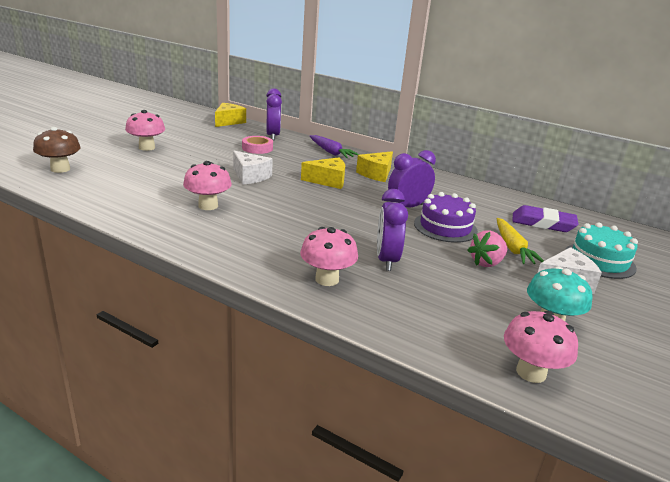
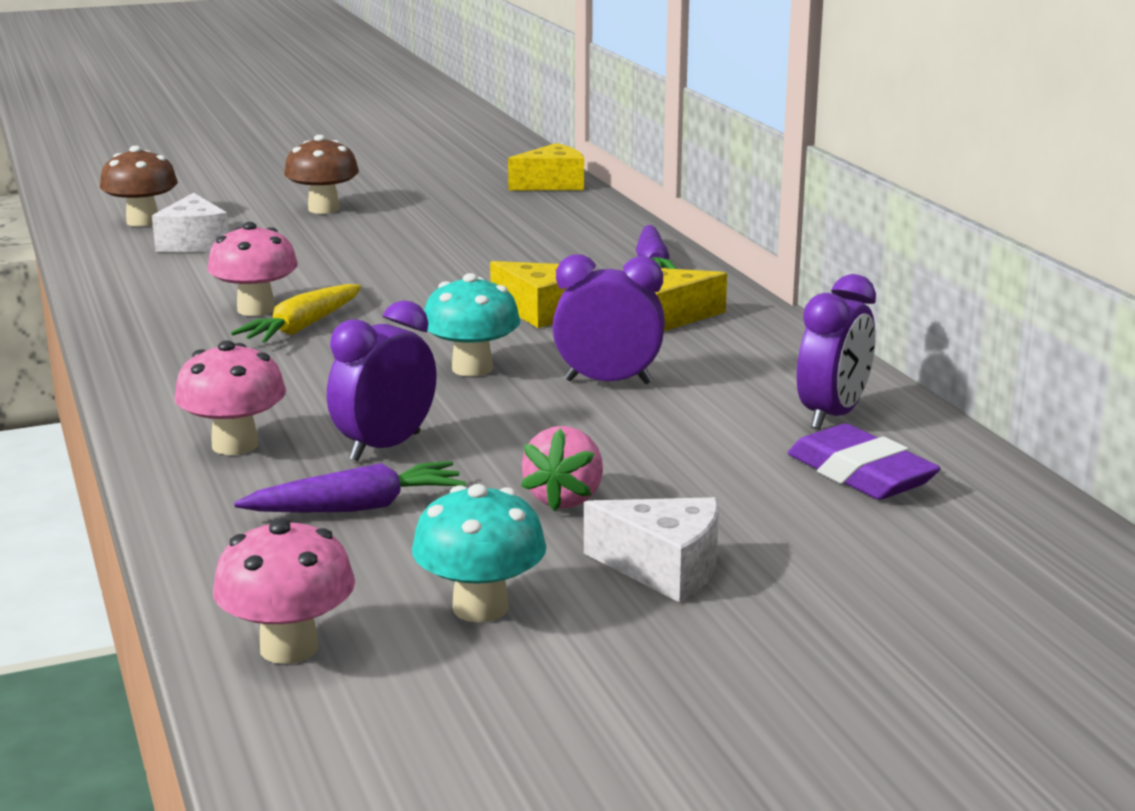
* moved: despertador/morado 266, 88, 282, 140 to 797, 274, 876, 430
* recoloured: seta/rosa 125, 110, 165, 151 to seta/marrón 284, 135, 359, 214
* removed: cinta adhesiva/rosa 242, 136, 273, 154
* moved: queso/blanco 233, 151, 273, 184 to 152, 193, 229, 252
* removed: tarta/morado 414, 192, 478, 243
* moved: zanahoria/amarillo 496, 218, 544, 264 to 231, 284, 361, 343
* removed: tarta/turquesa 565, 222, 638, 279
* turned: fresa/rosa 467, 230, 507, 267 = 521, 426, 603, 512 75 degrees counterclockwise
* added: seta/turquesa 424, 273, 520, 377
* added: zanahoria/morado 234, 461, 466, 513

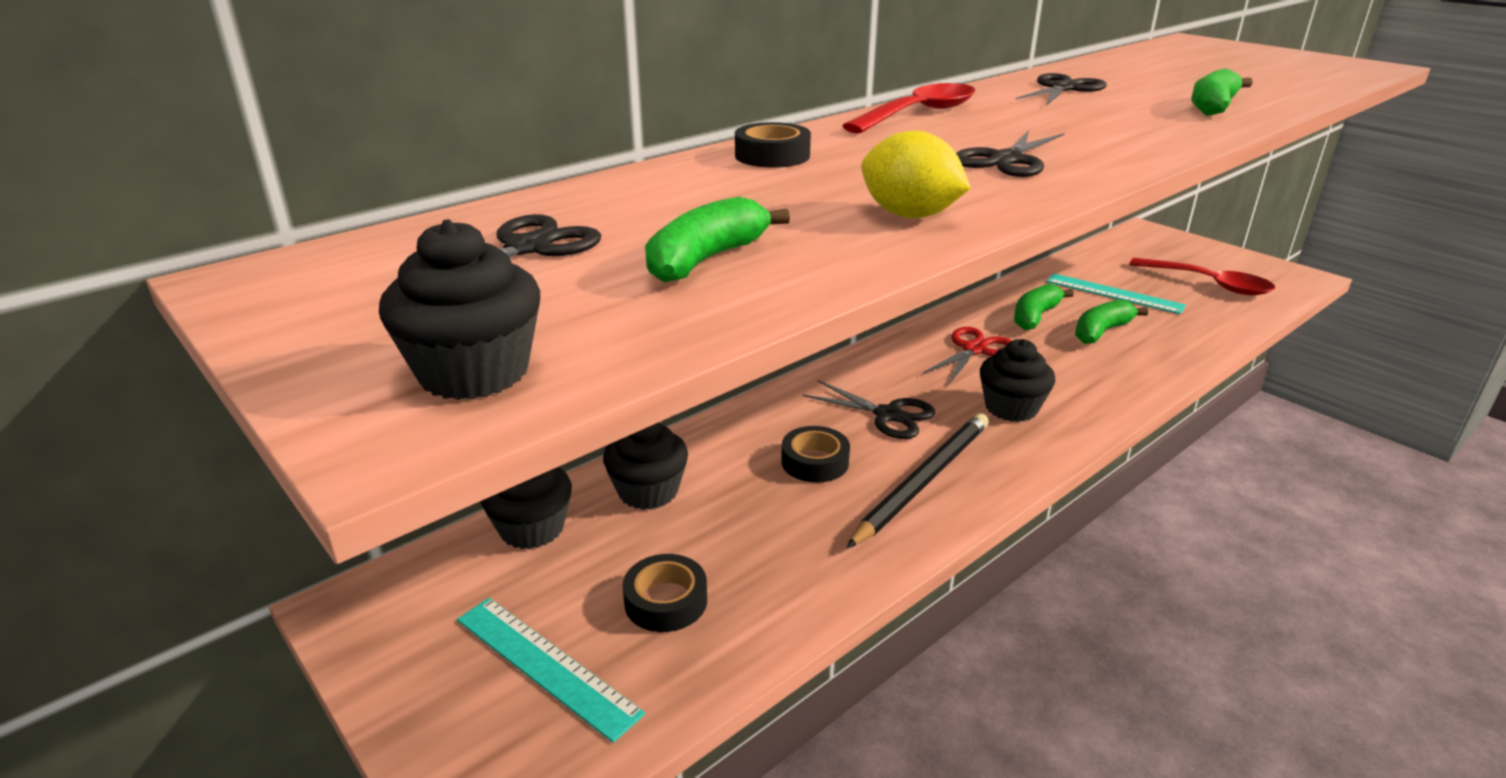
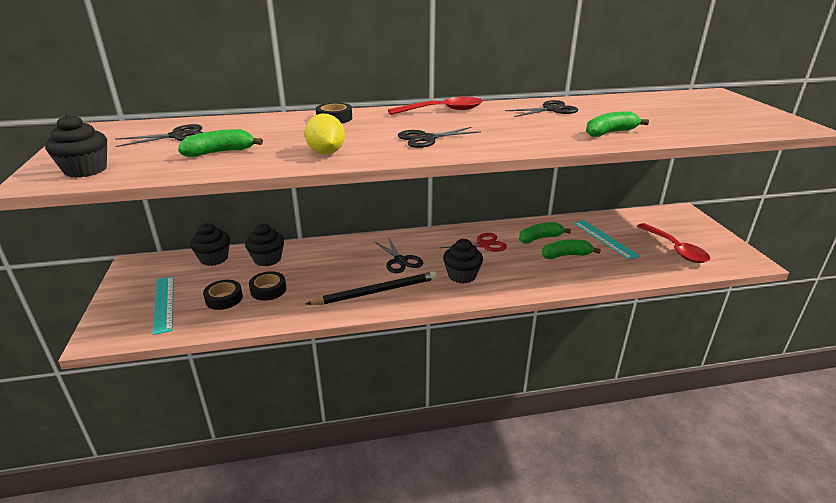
* moved: cinta adhesiva/negro 781, 426, 850, 483 to 249, 271, 286, 301

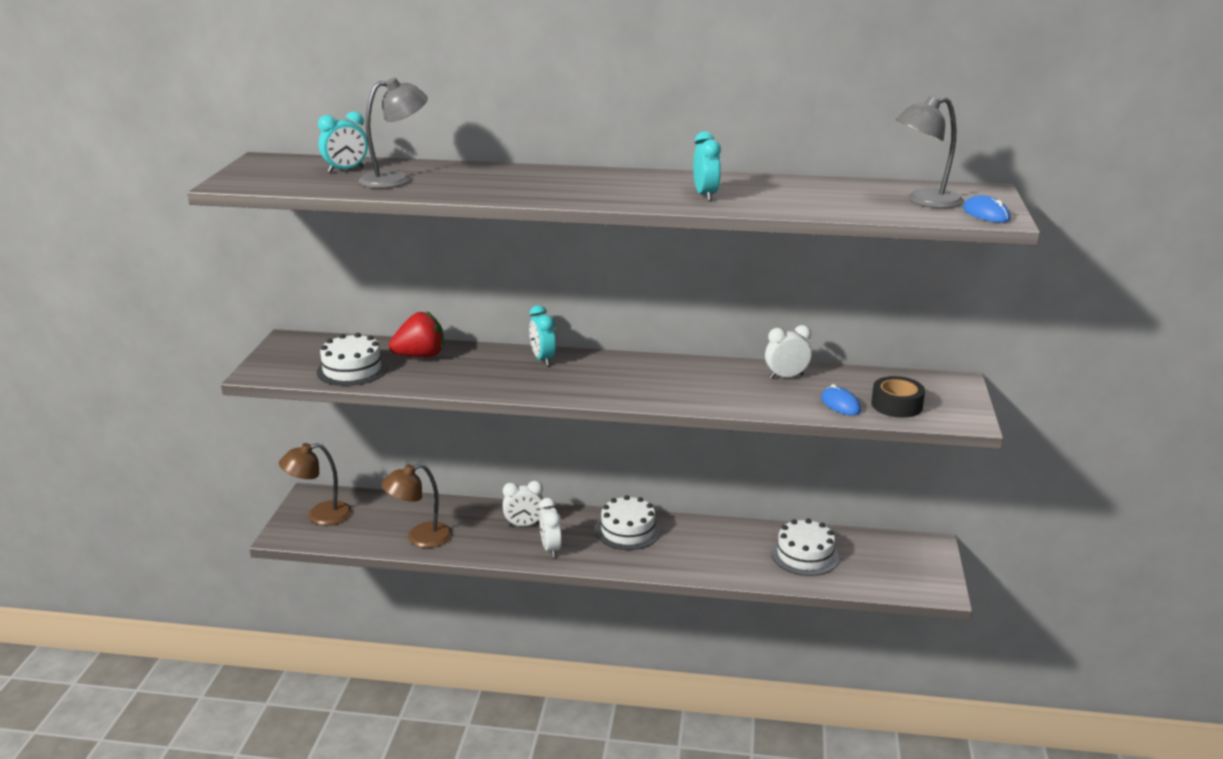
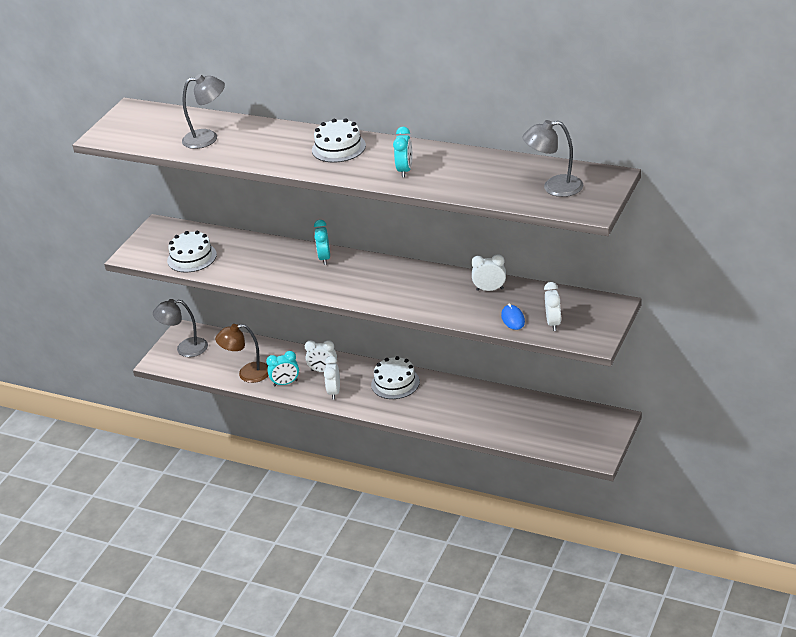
* moved: despertador/turquesa 318, 111, 368, 173 to 266, 351, 299, 386
* removed: ratón/azul 963, 195, 1011, 223
* removed: fresa/rojo 389, 312, 444, 357
* replaced: cinta adhesiva/negro 871, 376, 925, 418 to despertador/blanco 544, 282, 561, 331
* recoloured: lámpara/marrón 279, 443, 352, 525 to lámpara/gris 153, 299, 208, 357
* moved: tarta/blanco 772, 518, 839, 576 to 312, 118, 366, 163

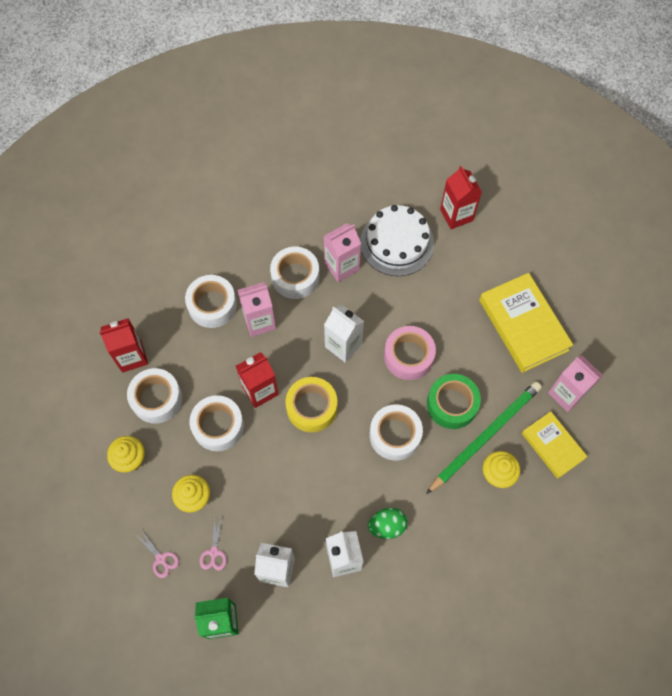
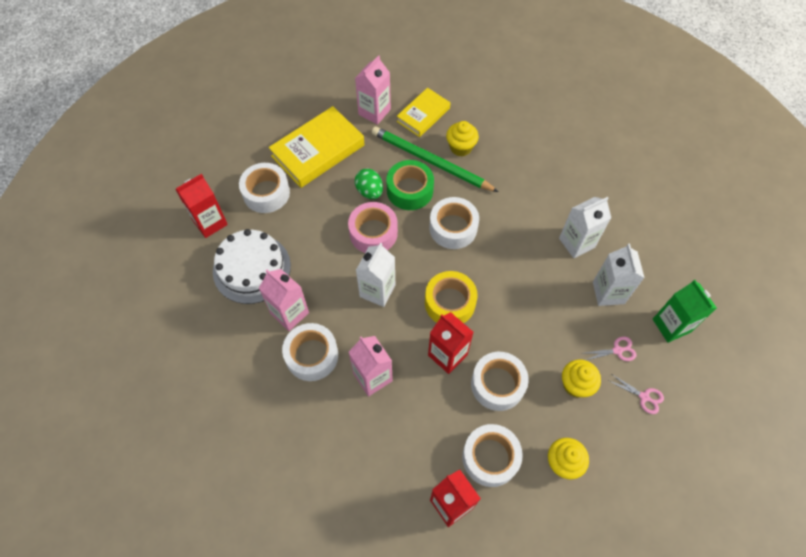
* moved: cinta adhesiva/blanco 185, 275, 237, 328 to 239, 163, 290, 213
* moved: huevo/verde 368, 508, 408, 539 to 355, 169, 383, 199
* turned: tijeras/rosa 135, 529, 179, 578 = 609, 374, 664, 414 90 degrees clockwise

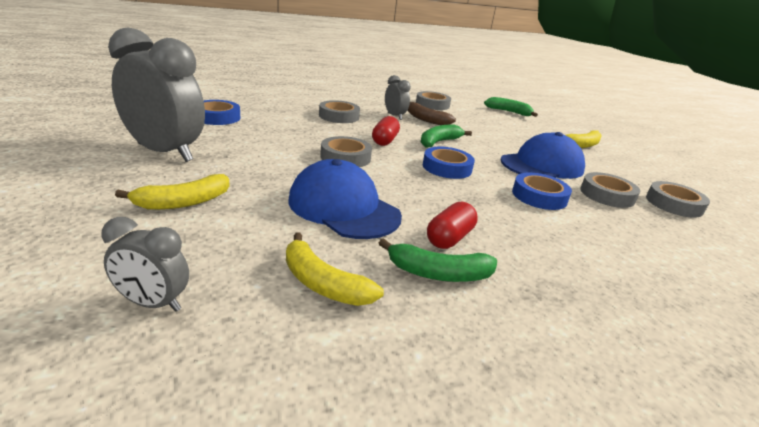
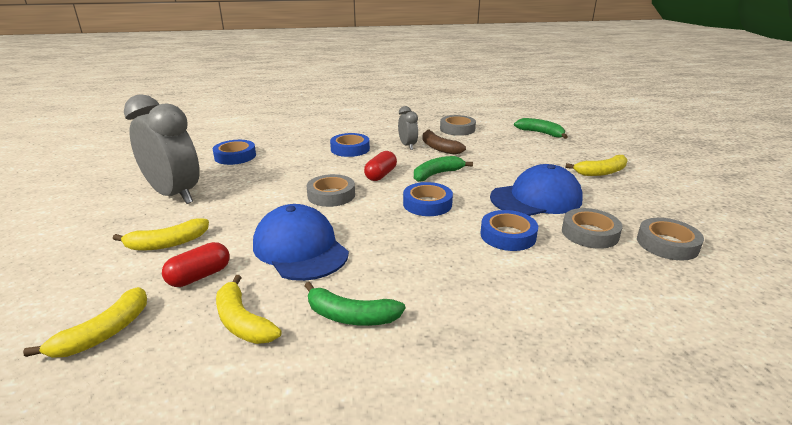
* recoloured: cinta adhesiva/gris 319, 100, 360, 123 to cinta adhesiva/azul 330, 133, 370, 157
* moved: cápsula/rojo 427, 202, 478, 249 to 162, 242, 230, 287
* replaced: despertador/gris 101, 217, 189, 312 to plátano/amarillo 23, 287, 147, 358

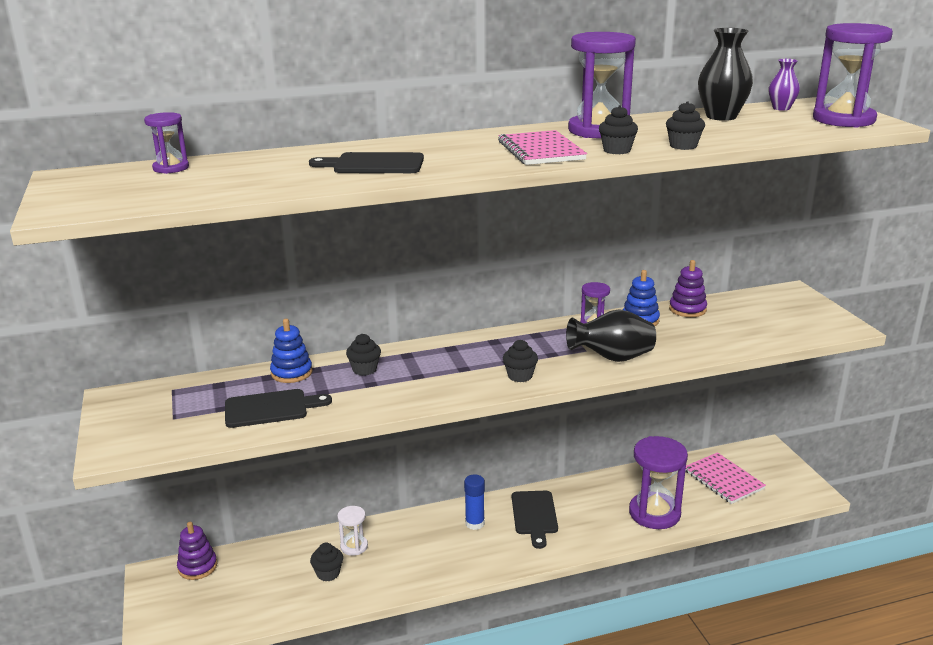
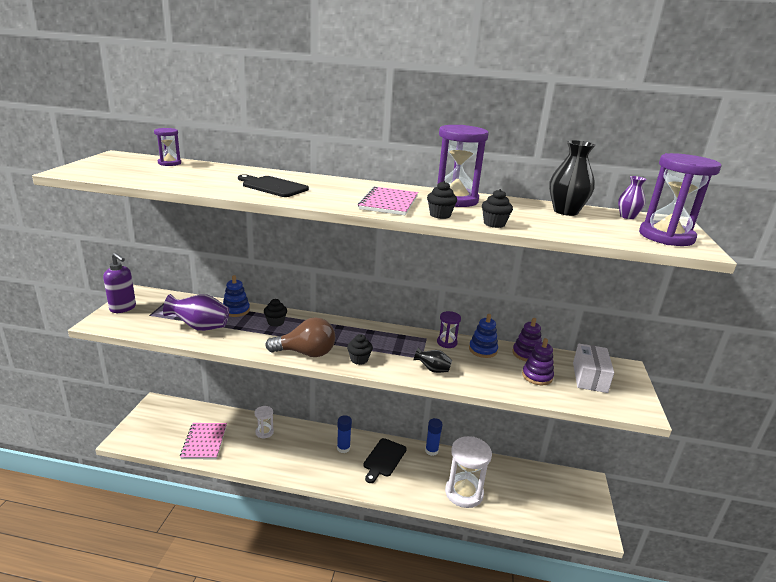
* resized: florero/negro 566, 310, 656, 362 = 413, 348, 452, 373 x0.58
* replaced: tabla de cortar/negro 225, 389, 332, 428 to florero/morado 163, 294, 229, 331
* recoloured: reloj de arena/morado 629, 436, 688, 529 to reloj de arena/blanco 445, 436, 492, 508
* moved: cuaderno/rosa 685, 452, 766, 504 to 180, 423, 227, 459
* moved: juguete apilable/morado 177, 522, 217, 580 to 522, 338, 554, 385
* removed: magdalena/negro 310, 543, 343, 581
* added: dispensador de jabón/morado 103, 253, 136, 313
* added: bombilla/marrón 265, 317, 335, 357
* added: caja/blanco 573, 343, 614, 393
* added: barra de pegamento/azul 425, 418, 442, 456

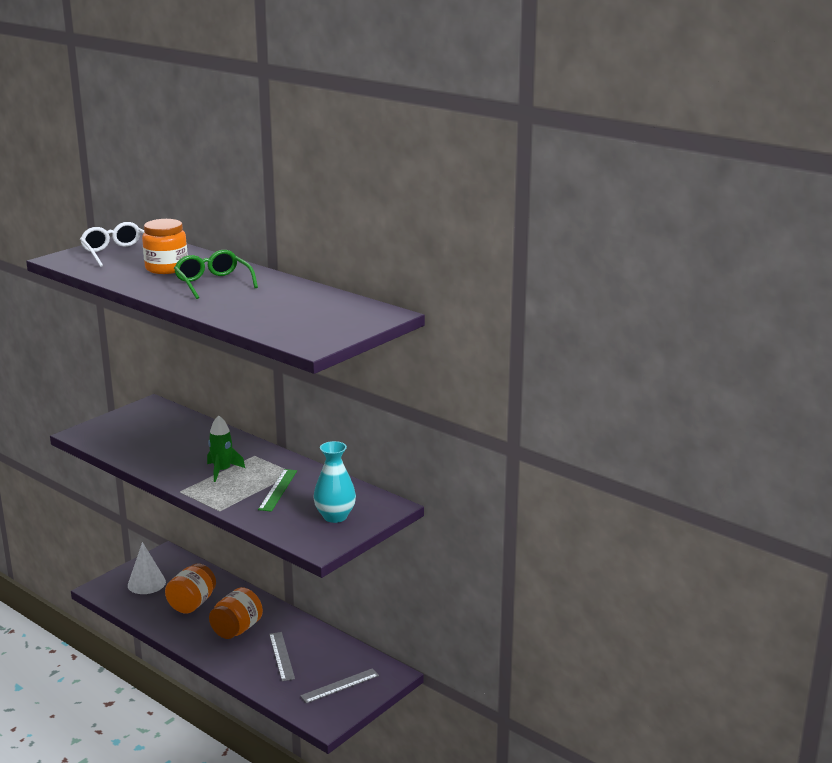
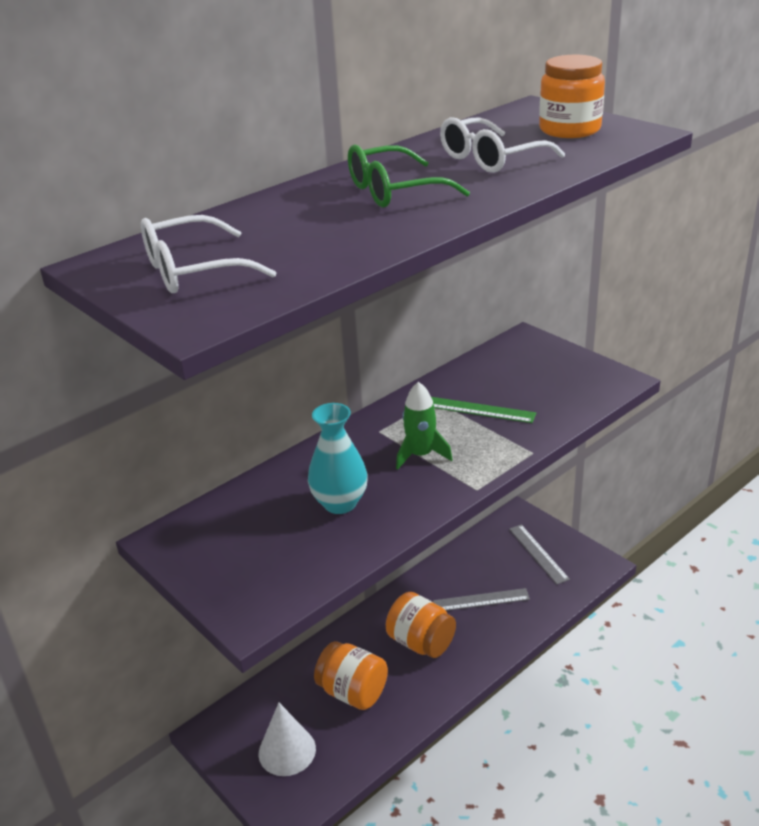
* moved: tarro/naranja 142, 219, 188, 274 to 539, 55, 605, 138
* moved: florero/turquesa 313, 441, 356, 523 to 308, 403, 368, 514
* added: gafas/blanco 440, 117, 565, 173

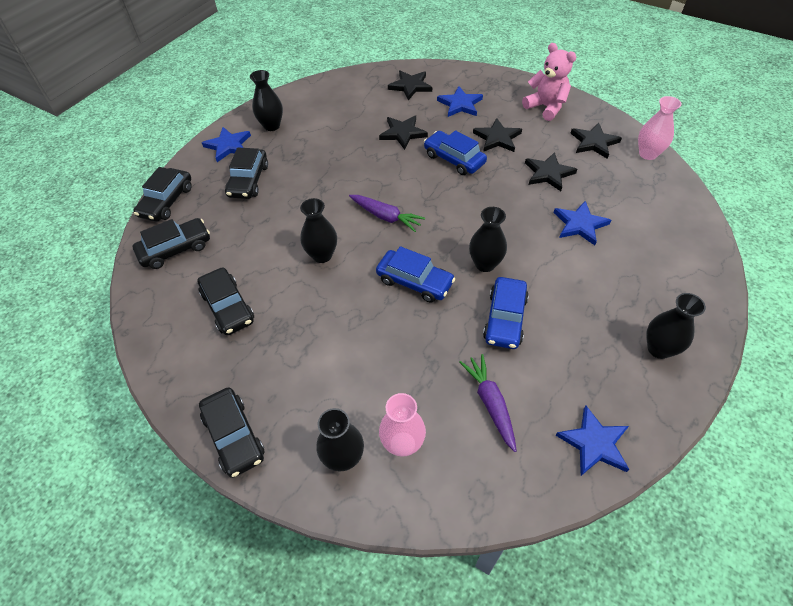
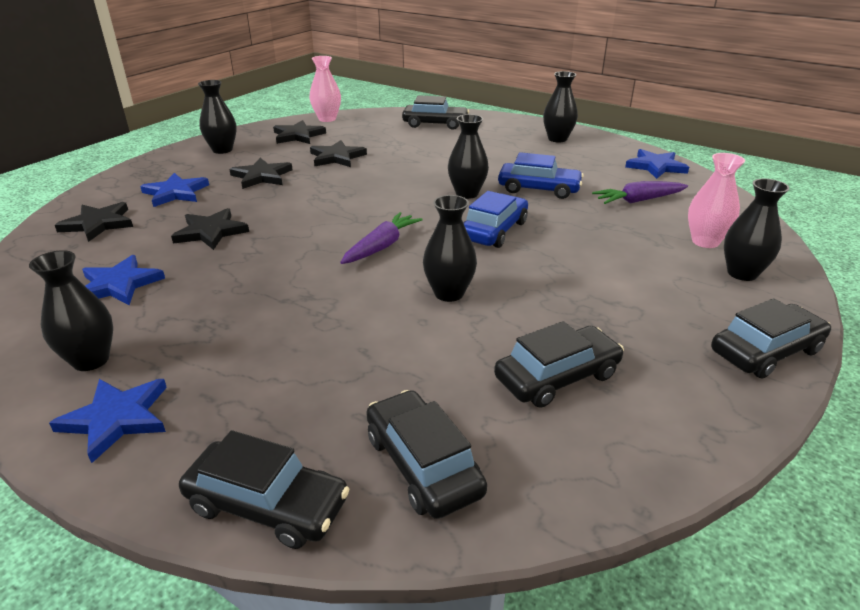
* replaced: osito/rosa 522, 43, 576, 121 to florero/negro 198, 80, 237, 154
* removed: coche/azul 424, 130, 487, 175
* moved: coche/negro 225, 147, 268, 199 to 402, 95, 469, 130
* moved: estrella/azul 554, 201, 611, 245 to 82, 255, 165, 305

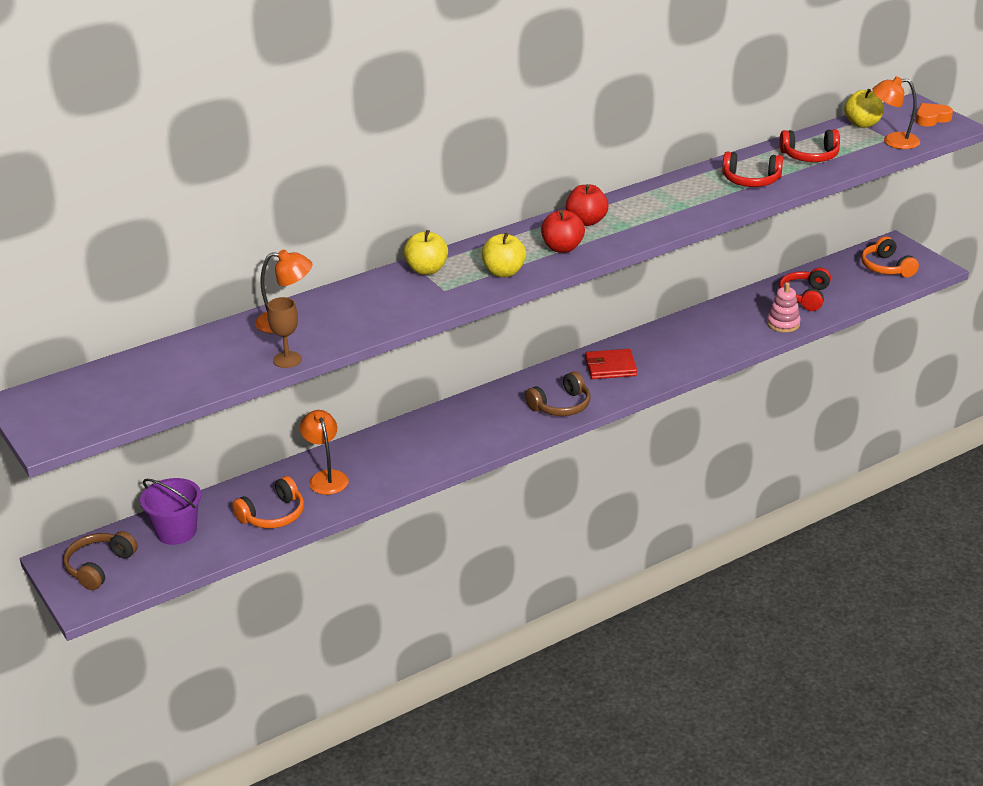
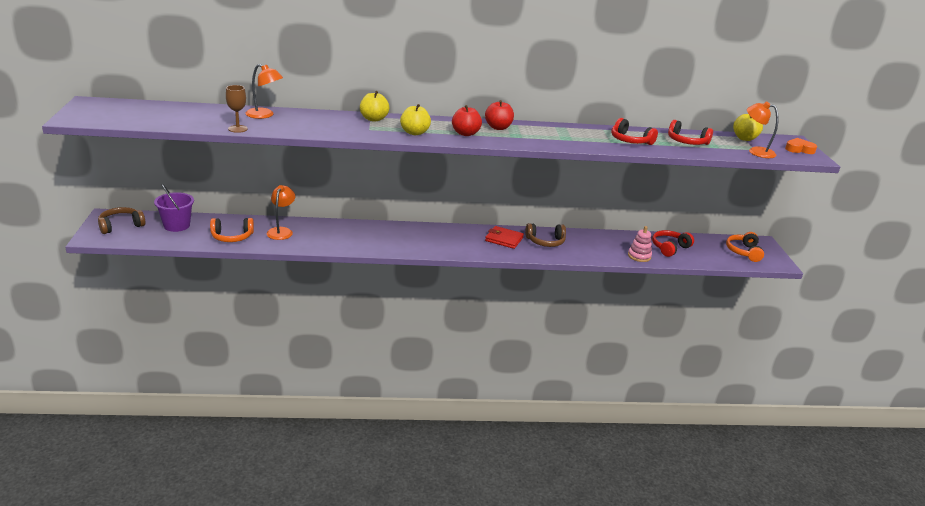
* moved: auriculares/marrón 525, 371, 591, 416 to 525, 223, 566, 247

